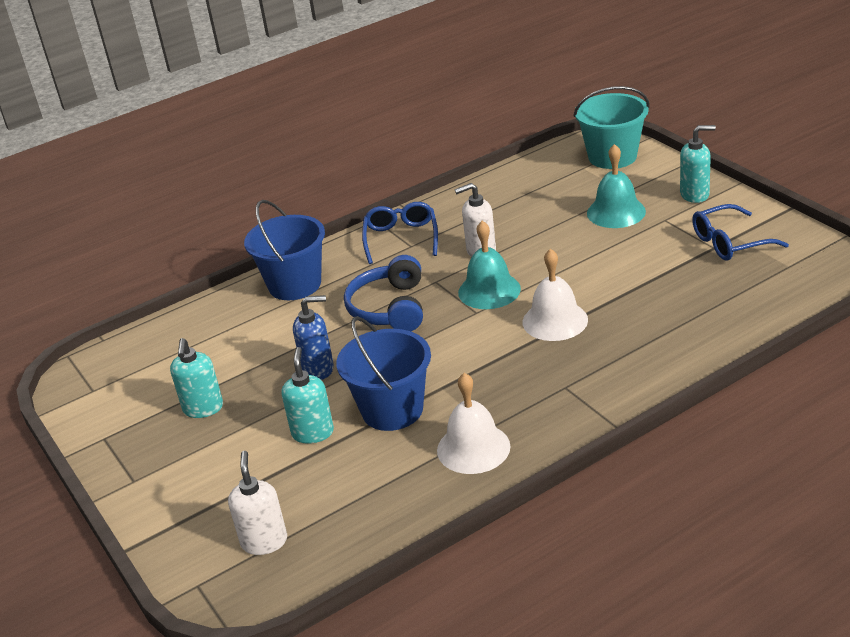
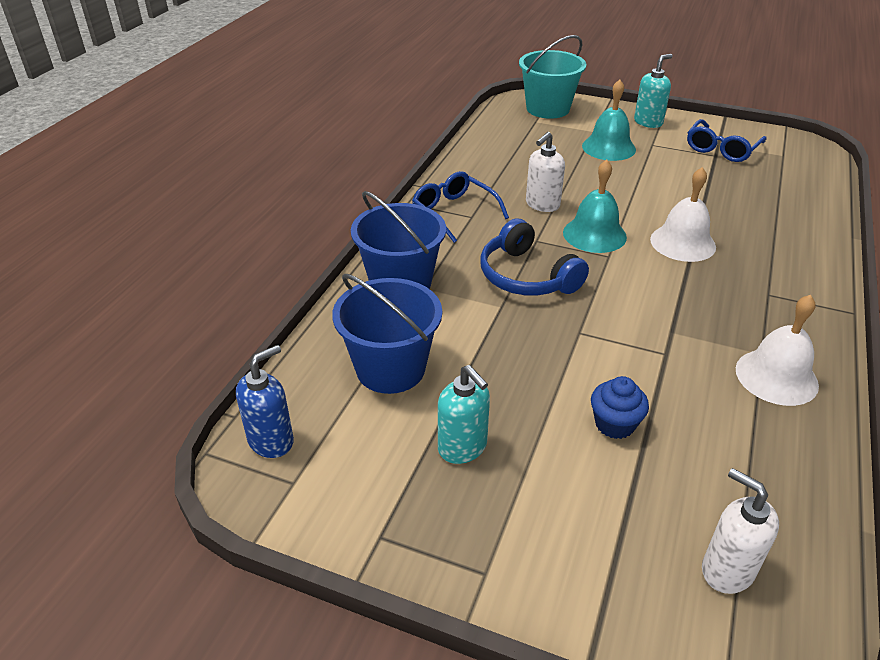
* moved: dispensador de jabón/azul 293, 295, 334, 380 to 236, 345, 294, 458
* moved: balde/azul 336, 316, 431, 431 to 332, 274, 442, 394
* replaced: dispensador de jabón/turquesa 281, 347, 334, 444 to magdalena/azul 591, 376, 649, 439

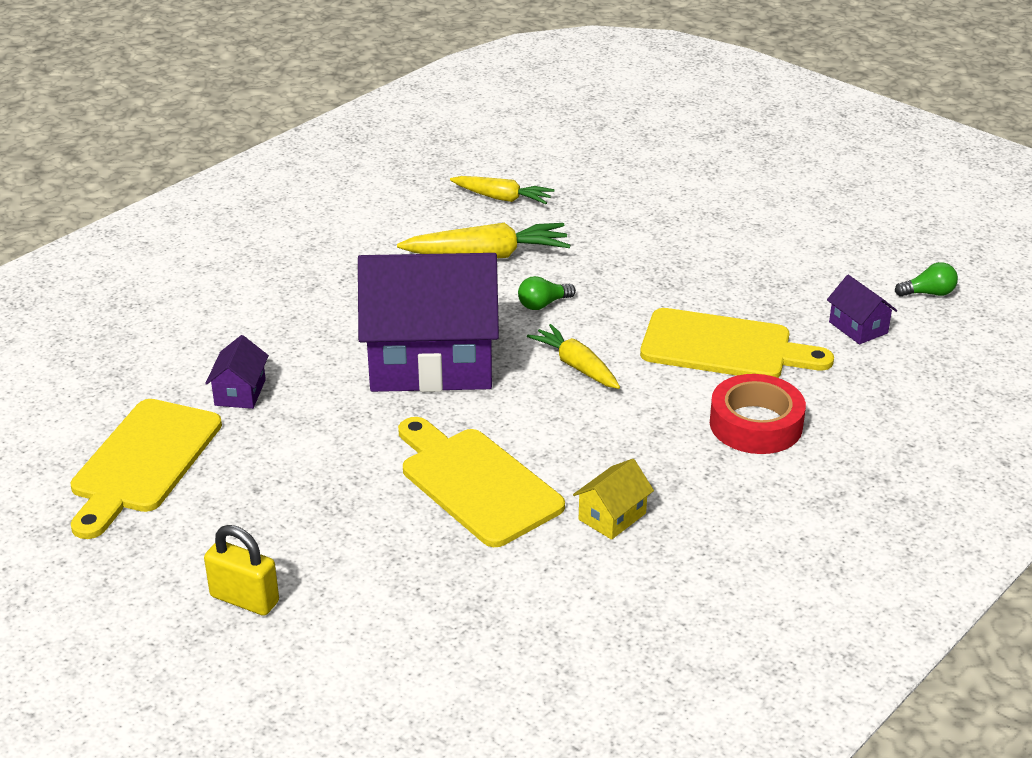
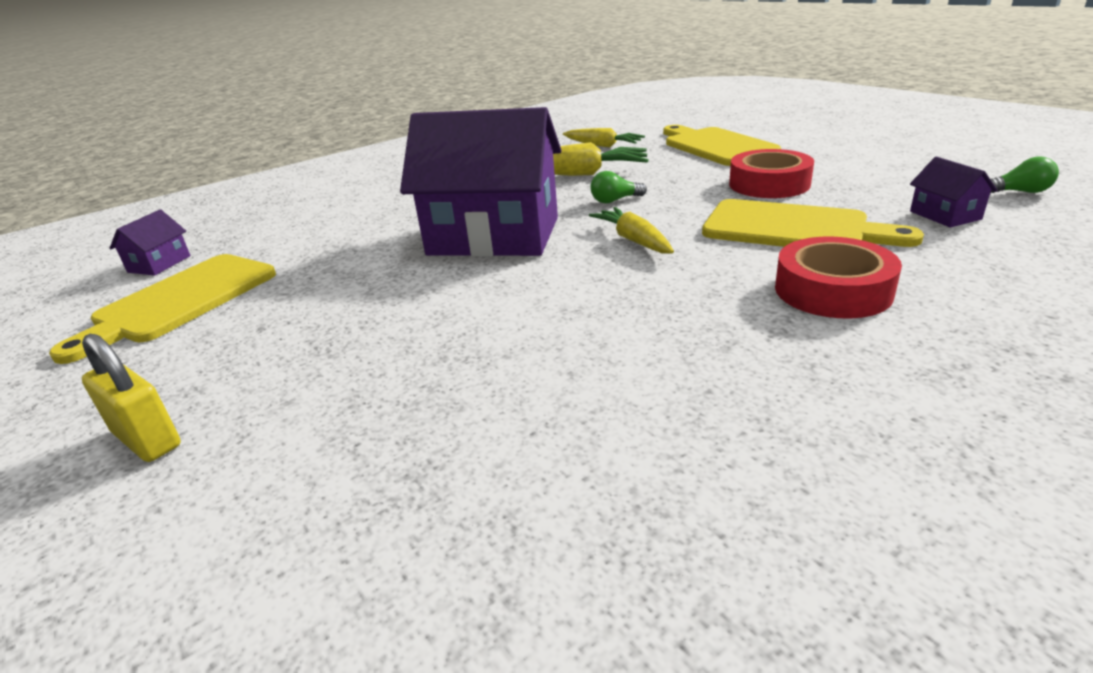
* moved: casa/morado 205, 335, 269, 409 to 110, 210, 190, 276
* moved: tabla de cortar/amarillo 398, 417, 565, 547 to 663, 125, 781, 166
* removed: casa/amarillo 573, 459, 654, 540
* added: cinta adhesiva/rojo 729, 149, 814, 198

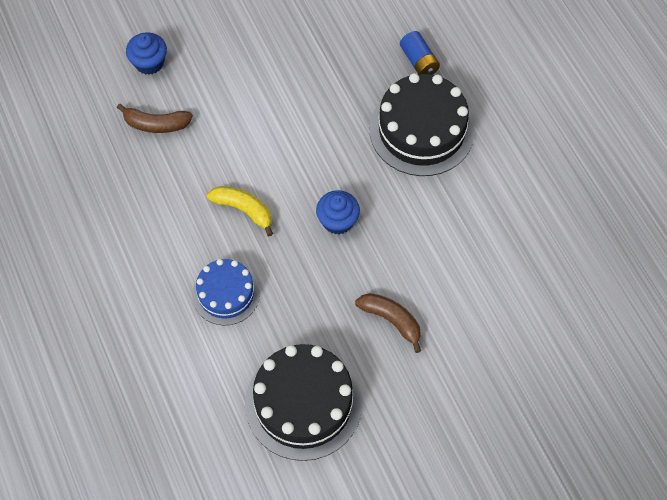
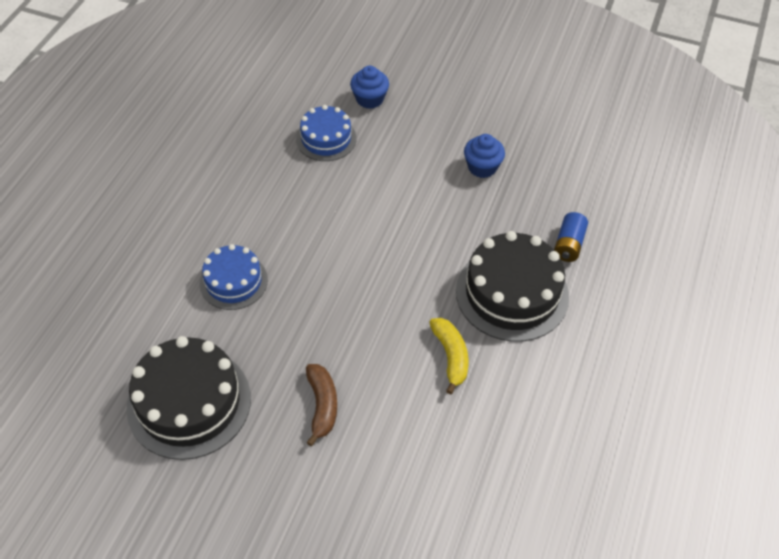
* replaced: plátano/marrón 117, 103, 193, 133 to tarta/azul 296, 105, 356, 161
* moved: plátano/amarillo 207, 186, 273, 236 to 429, 318, 468, 395
* moved: magdalena/azul 316, 190, 360, 234 to 464, 134, 505, 178

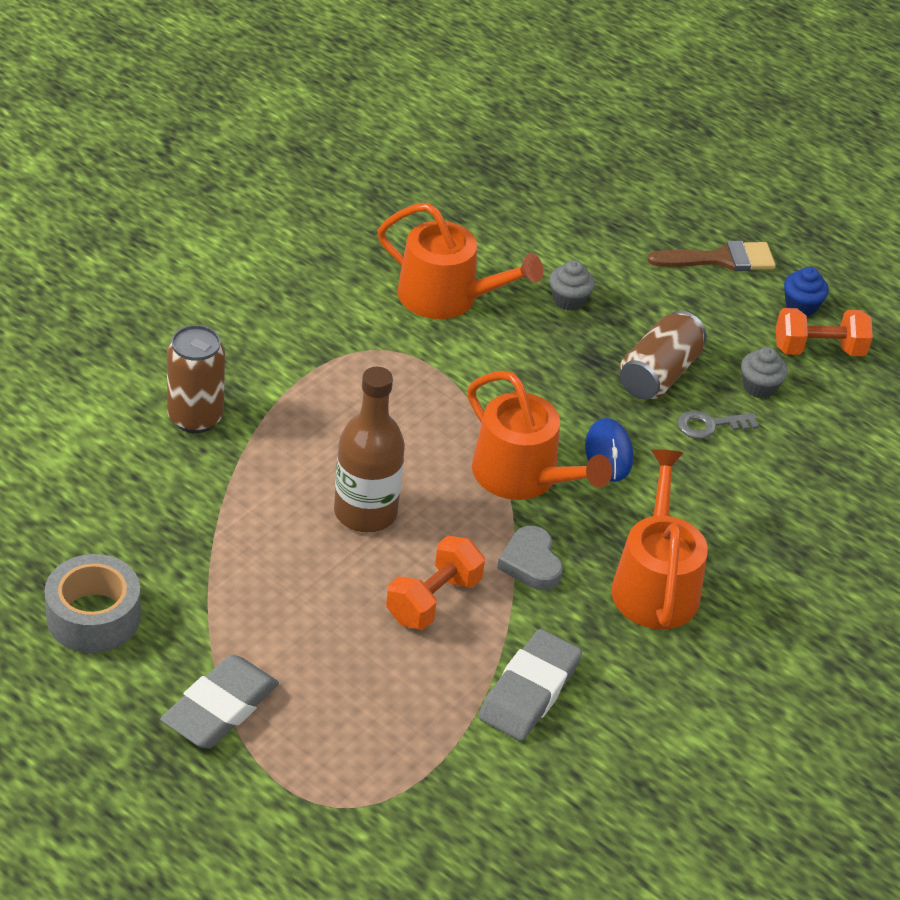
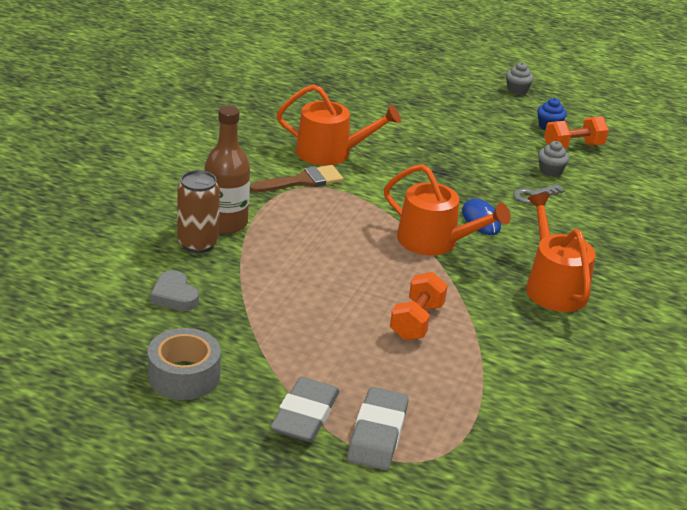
* moved: pincel/marrón 647, 241, 776, 271 to 250, 165, 343, 192
* moved: magdalena/gris 550, 260, 595, 311 to 506, 62, 534, 95
* removed: lata/marrón 620, 311, 707, 400
* moved: botella/marrón 334, 367, 405, 532 to 205, 106, 250, 234
* moved: corazón/gris 497, 526, 563, 590 to 150, 270, 199, 311
* moved: goma de borrar/gris 479, 629, 582, 741 to 347, 387, 409, 470

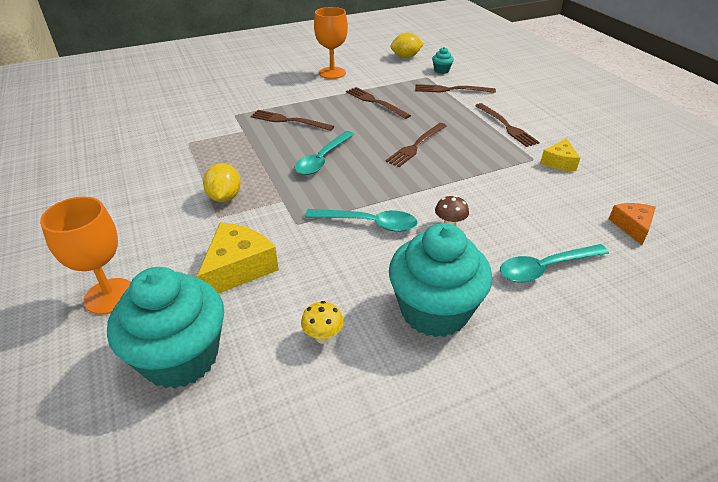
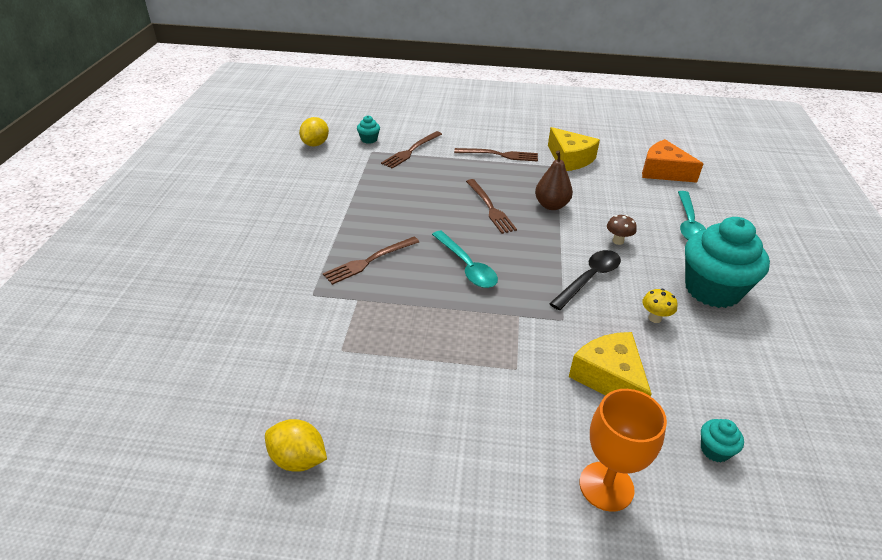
* removed: copa/naranja 314, 7, 348, 79
* removed: tenedor/marrón 346, 87, 411, 119
* resized: queso/amarillo 540, 138, 580, 171 = 548, 127, 600, 171 x1.60
* moved: limón/amarillo 203, 163, 241, 202 to 265, 419, 327, 472
* resized: queso/naranja 609, 203, 656, 245 = 642, 139, 703, 183 x1.60
* recoloured: cuchara/turquesa 305, 209, 417, 232 to cuchara/negro 549, 250, 621, 310
* resized: magdalena/turquesa 107, 267, 224, 389 = 701, 419, 744, 462 x0.40
* moved: seta/amarillo 301, 301, 344, 344 to 642, 289, 677, 323
* added: pera/marrón 535, 150, 573, 210

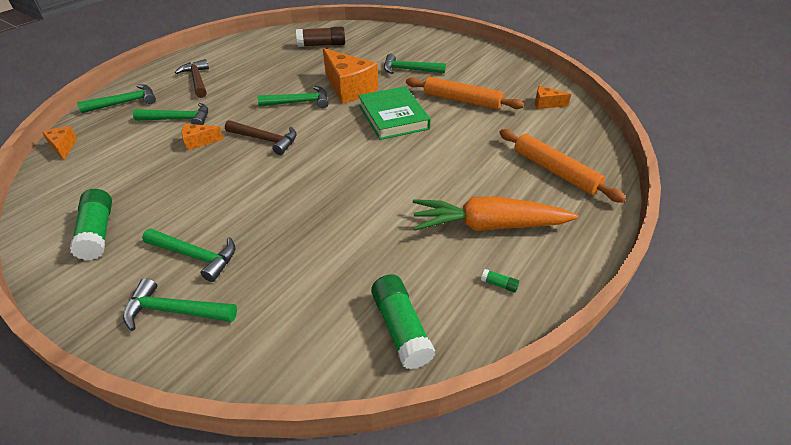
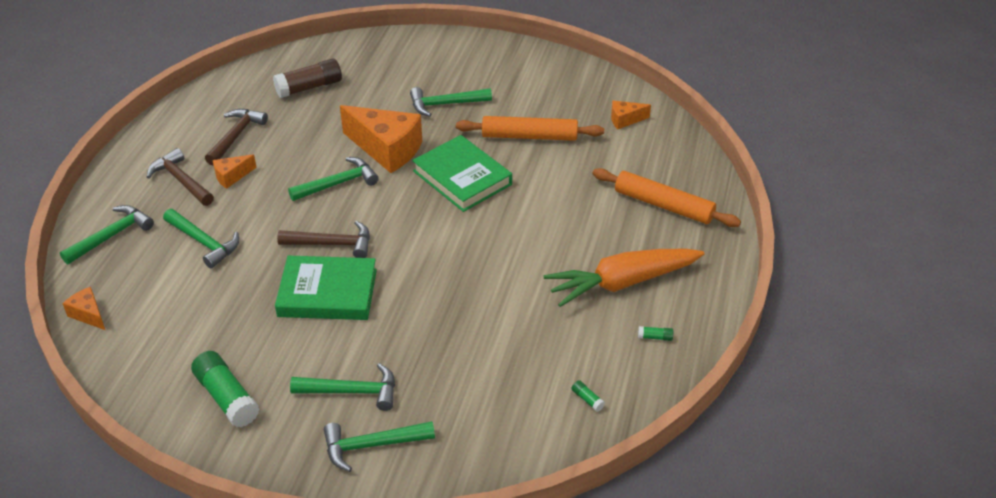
* turned: martillo/verde 133, 103, 208, 125 = 163, 209, 239, 268 60 degrees clockwise
* moved: queso/naranja 181, 124, 223, 151 to 213, 154, 257, 189
* resized: barra de pegamento/verde 371, 274, 435, 370 = 572, 380, 605, 412 x0.42
* added: martillo/marrón 205, 109, 268, 166
* added: libro/verde 275, 256, 377, 320

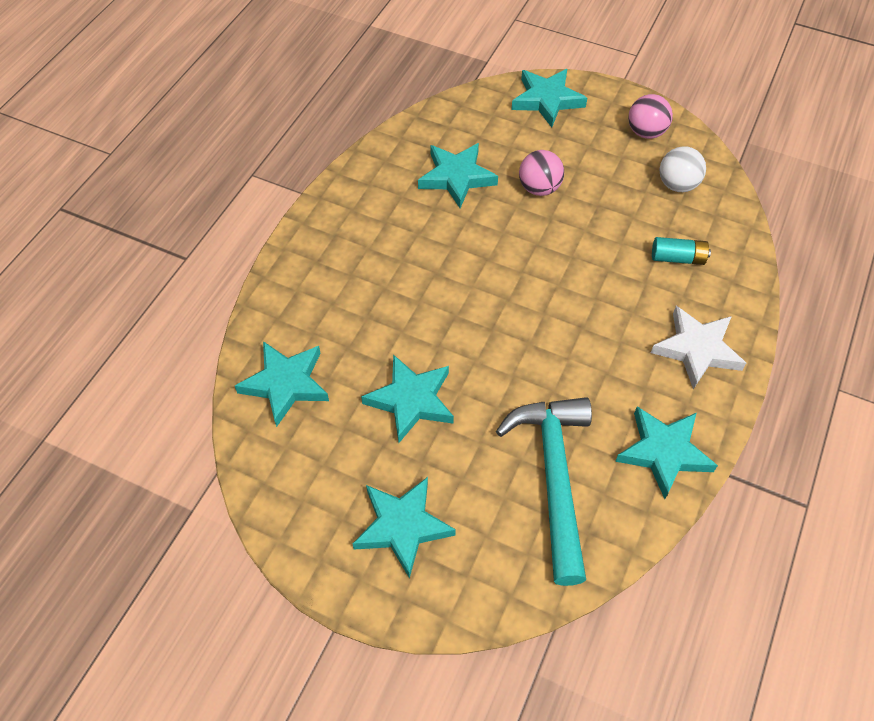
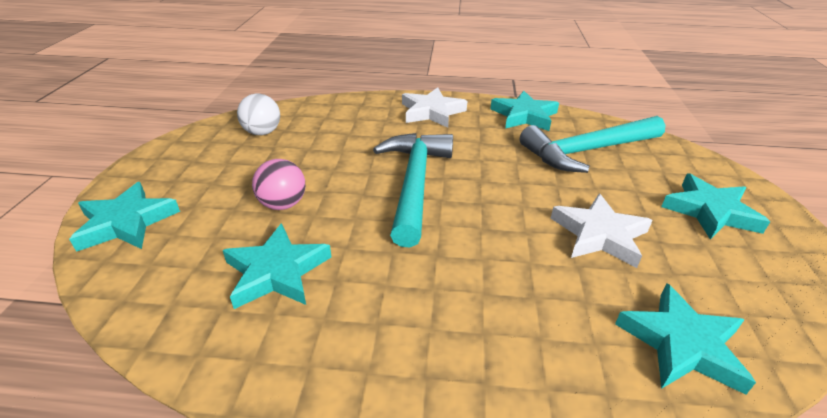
* removed: pelota/rosa 628, 94, 673, 139
* removed: pila/turquesa 652, 237, 711, 265
* recoloured: estrella/turquesa 361, 354, 454, 443 to estrella/blanco 550, 194, 653, 268
* added: martillo/turquesa 373, 133, 453, 247

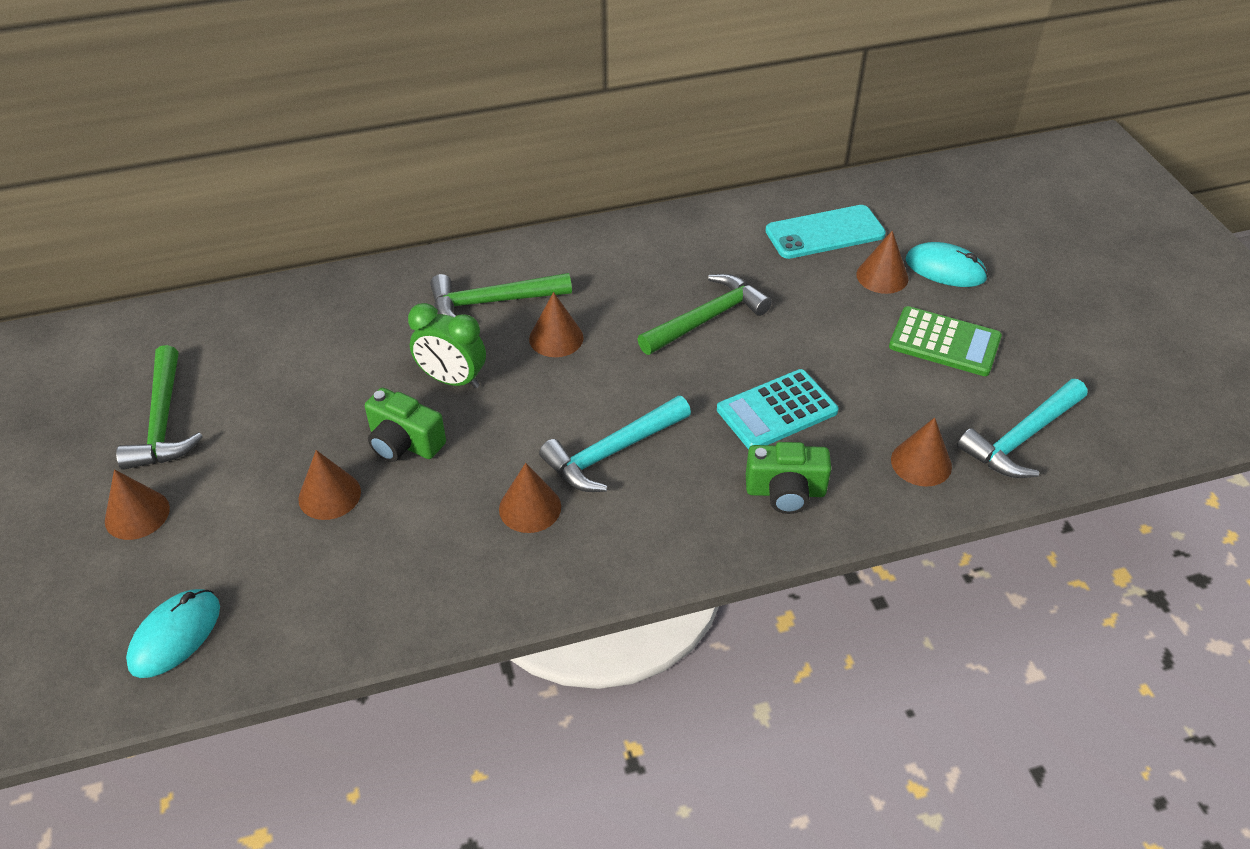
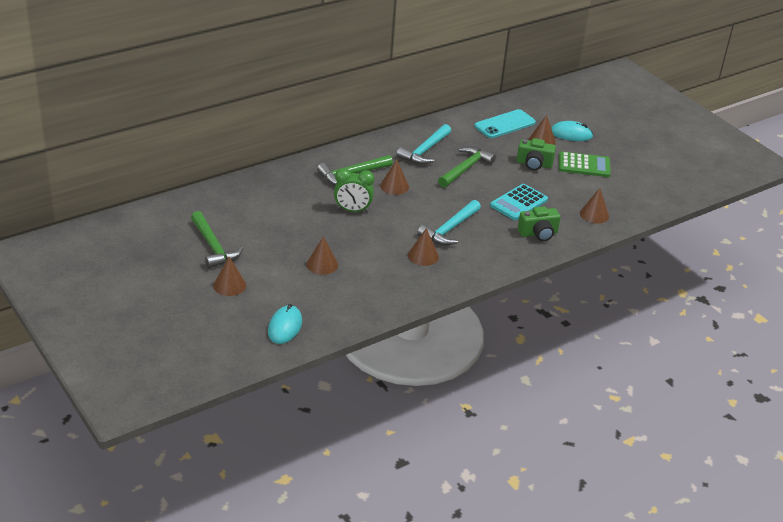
* moved: martillo/turquesa 957, 379, 1087, 478 to 397, 124, 451, 164
* moved: cámara/verde 365, 388, 446, 462 to 517, 138, 556, 170

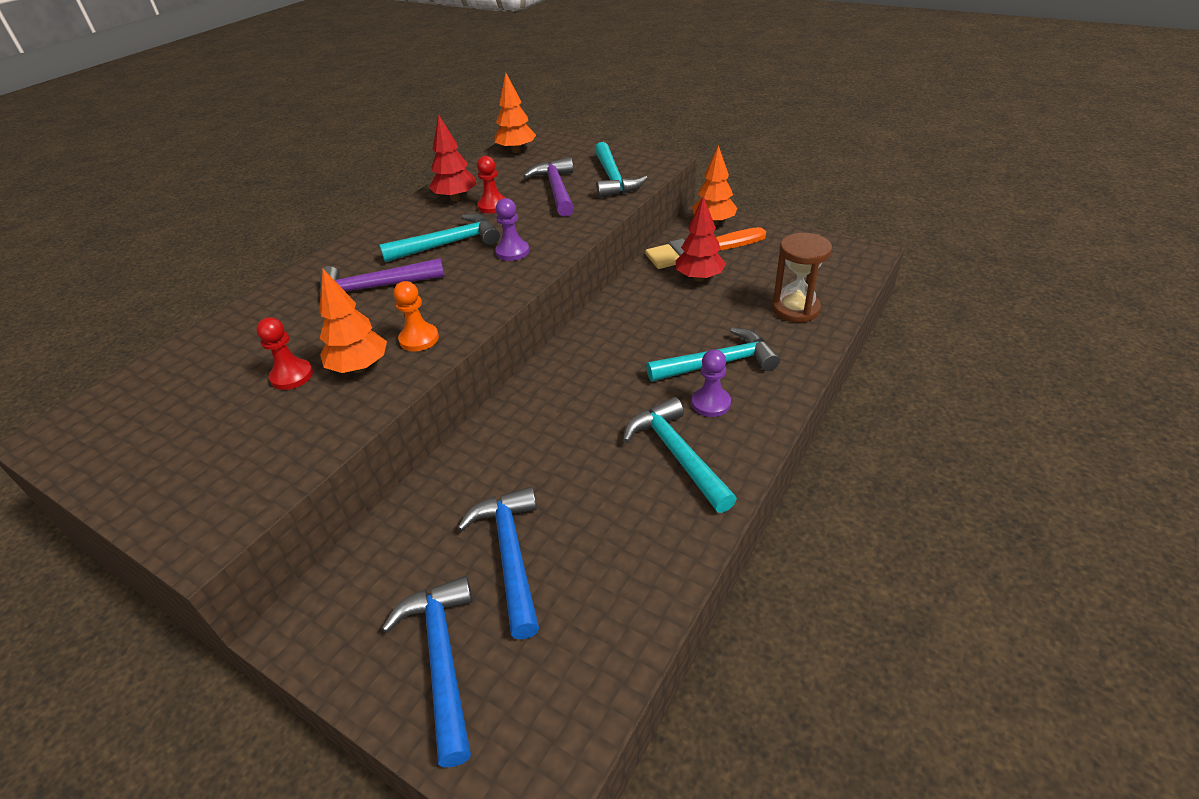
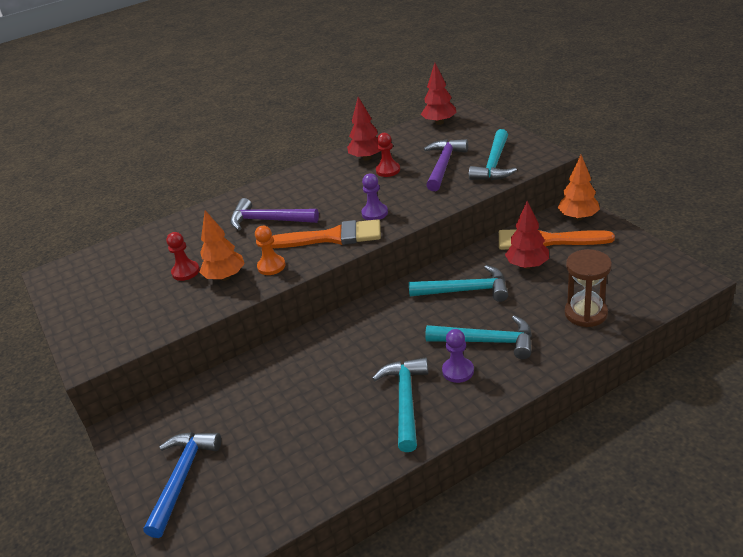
* recoloured: árbol/naranja 494, 73, 536, 153 to árbol/rojo 421, 63, 457, 125
* moved: martillo/turquesa 379, 214, 500, 262 to 409, 265, 508, 302
* removed: martillo/azul 457, 486, 539, 640
* added: pincel/naranja 271, 219, 381, 248

